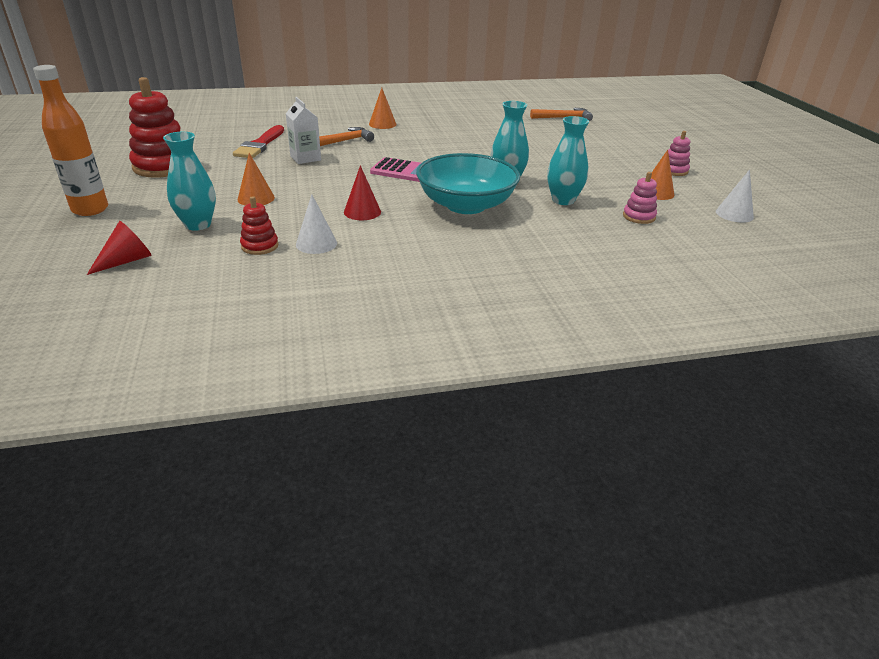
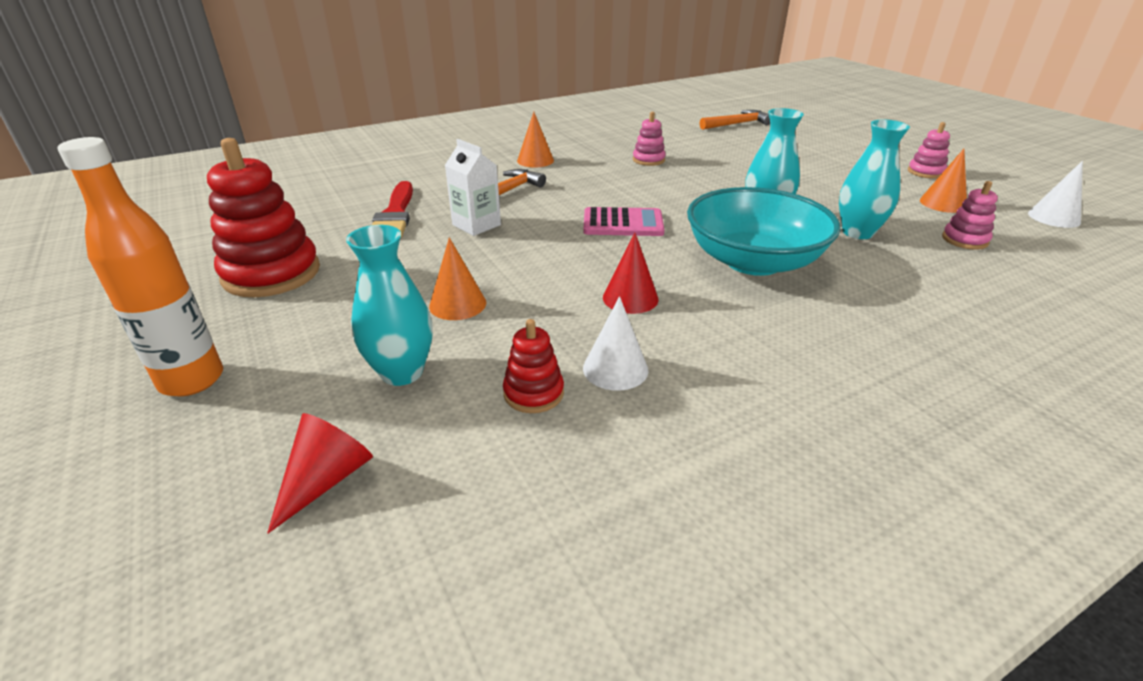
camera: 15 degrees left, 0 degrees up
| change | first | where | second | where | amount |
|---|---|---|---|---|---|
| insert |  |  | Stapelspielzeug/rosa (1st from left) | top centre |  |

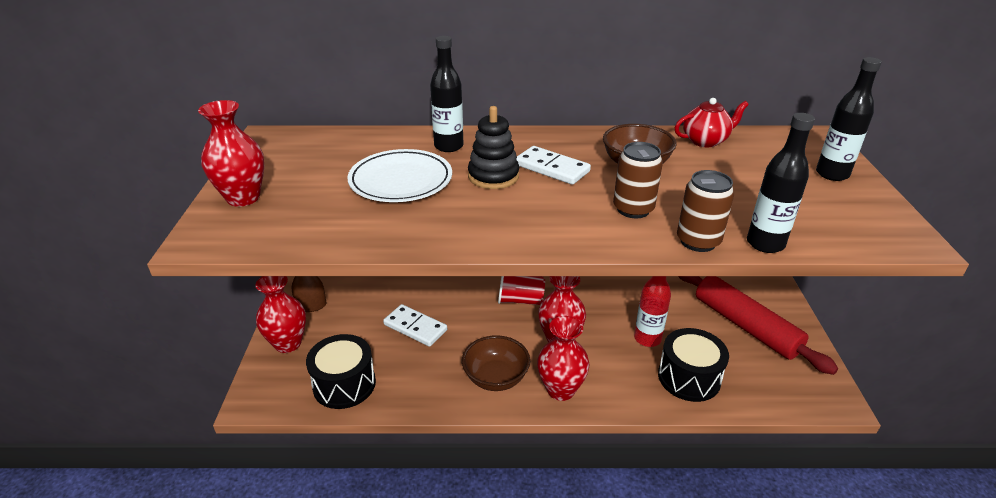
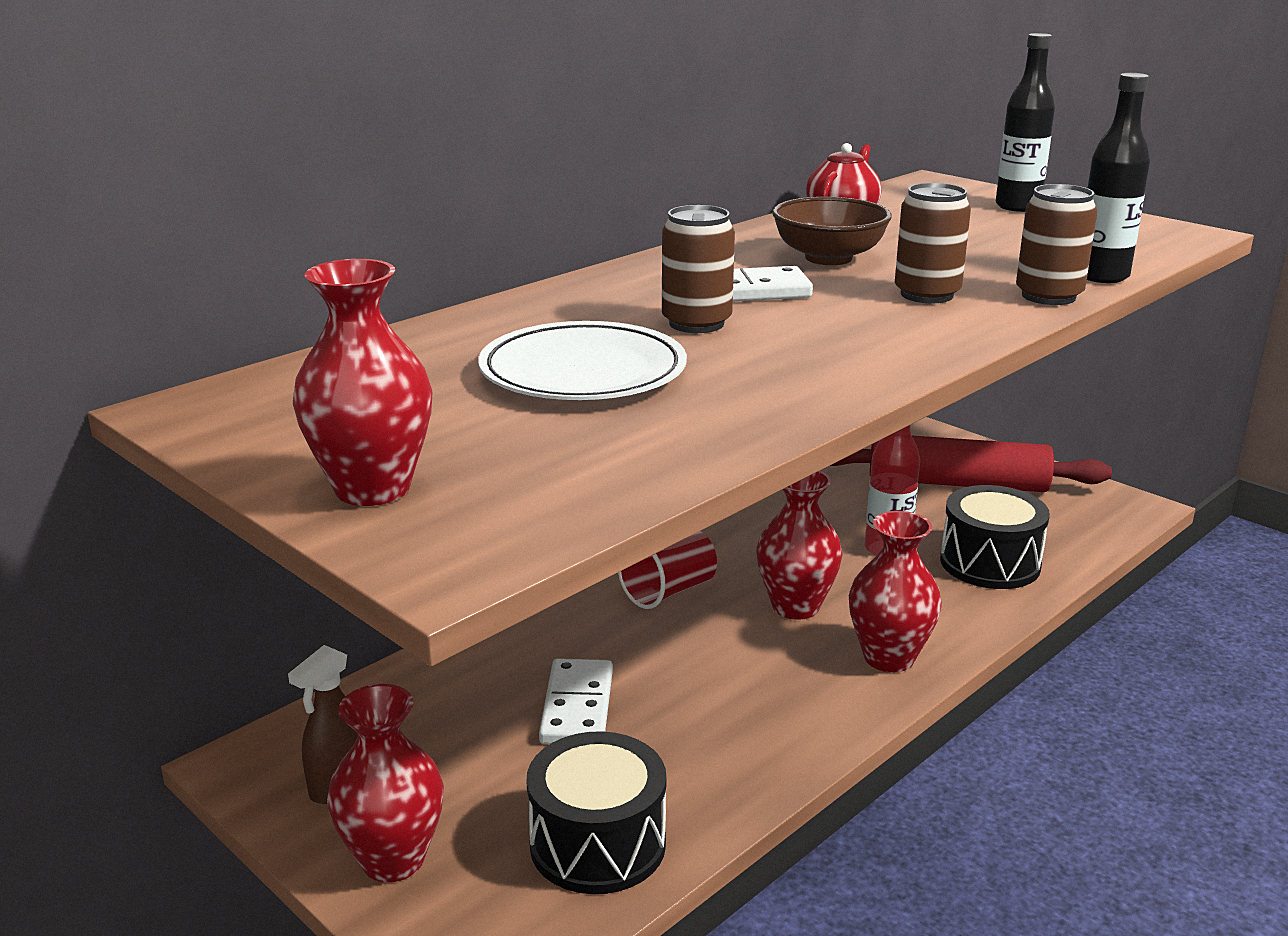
camera: 45 degrees left, 10 degrees down
| change | first | where | second | where | amount |
|---|---|---|---|---|---|
| delete | Flasche/schwarz (1st from left) | top centre |  |  |  |
| delete | Schüssel/braun (1st from left) | bottom centre |  |  |  |
| replace | Stapelspielzeug/schwarz | top centre | Dose/braun (1st from left) | top centre |  |
| rotate | Dominostein/weiß (1st from left) | centre |  | bottom centre | 75 degrees counterclockwise |

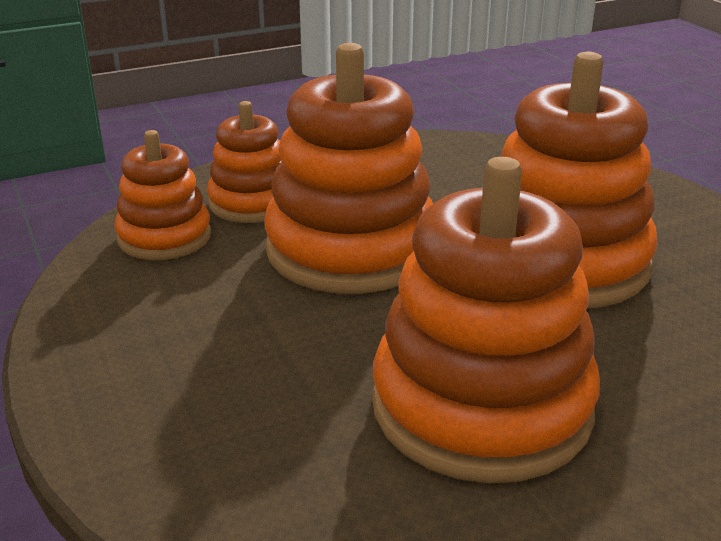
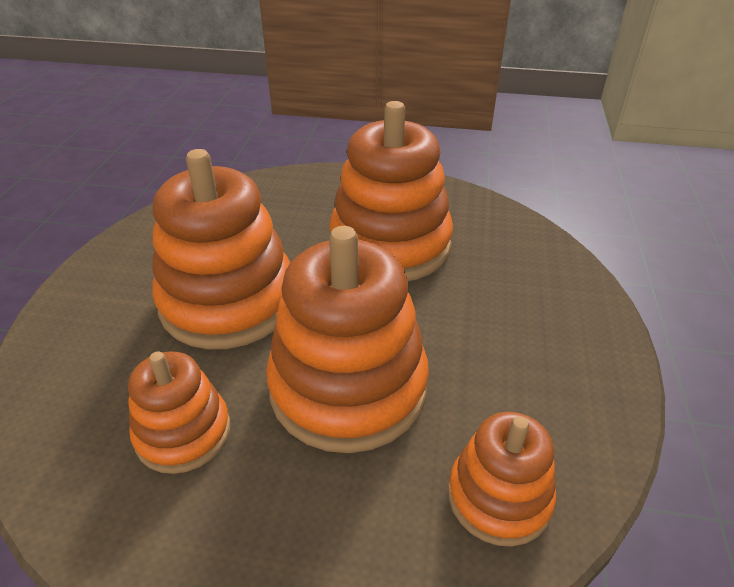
camera: 145 degrees left, 10 degrees up
| change | first | where | second | where | amount |
|---|---|---|---|---|---|
| move | Stapelspielzeug/orange (2nd from left in the first image) | top centre | Stapelspielzeug/orange (1st from left) | bottom left |  |

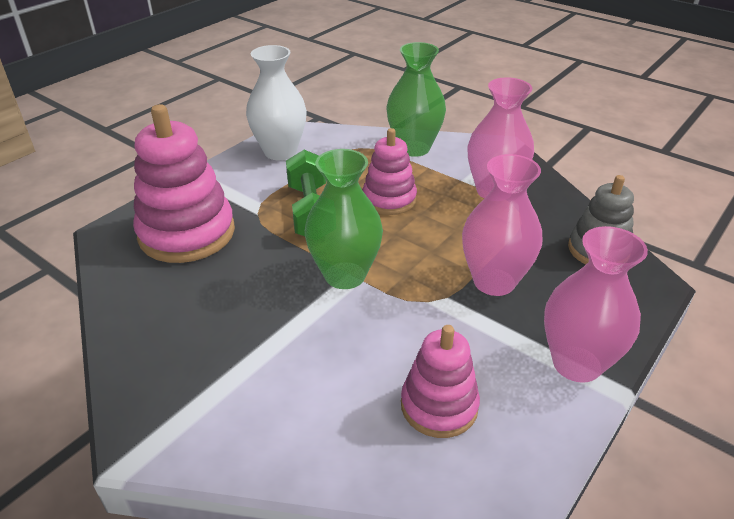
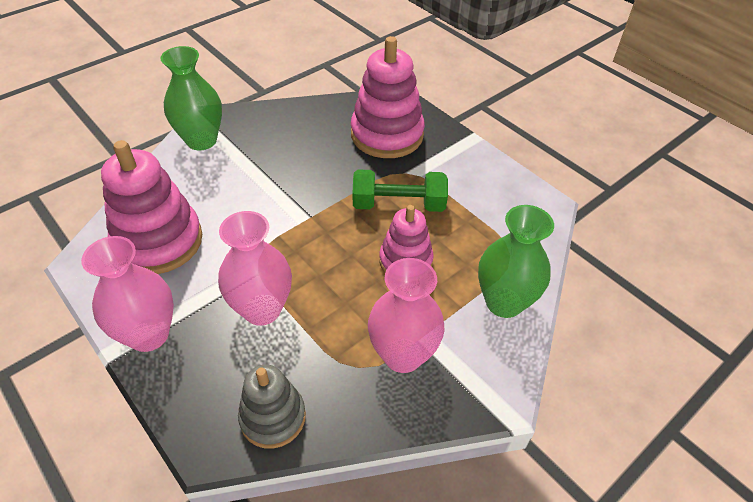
camera: 100 degrees right, 10 degrees up
| change | first | where | second | where | amount |
|---|---|---|---|---|---|
| delete | Vase/weiß | top centre |  |  |  |
| move | Vase/grün (1st from left) | centre |  | top left |  |
| resize | Stapelspielzeug/rosa (3rd from left in the first image) | bottom centre | Stapelspielzeug/rosa (1st from left) | middle left | x1.64 |

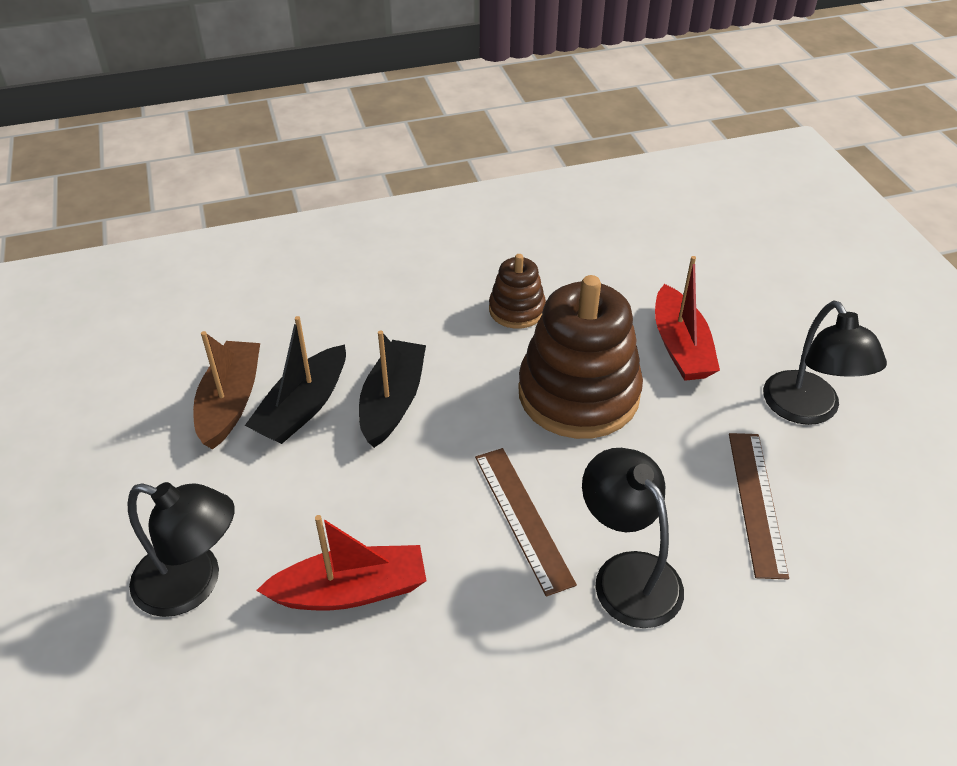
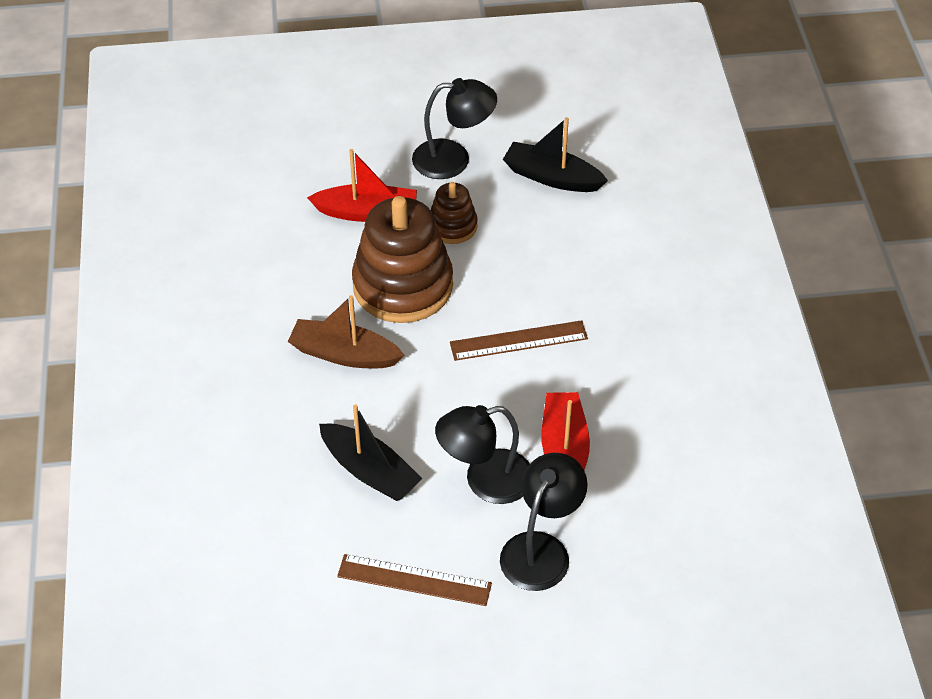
camera: 80 degrees left, 5 degrees up
| change | first | where | second | where | amount |
|---|---|---|---|---|---|
| move | Boot/braun | middle left |  | centre |  |
| move | Boot/schwarz (2nd from left) | centre |  | top centre |  |
| move | Stapelspielzeug/braun (1st from left in the first image) | centre | Stapelspielzeug/braun (2nd from left) | top centre |  |
| move | Lampe/schwarz (2nd from left) | bottom centre |  | centre |  |
| move | Lineal/braun (2nd from left in the first image) | middle right | Lineal/braun (1st from left) | bottom centre |  |

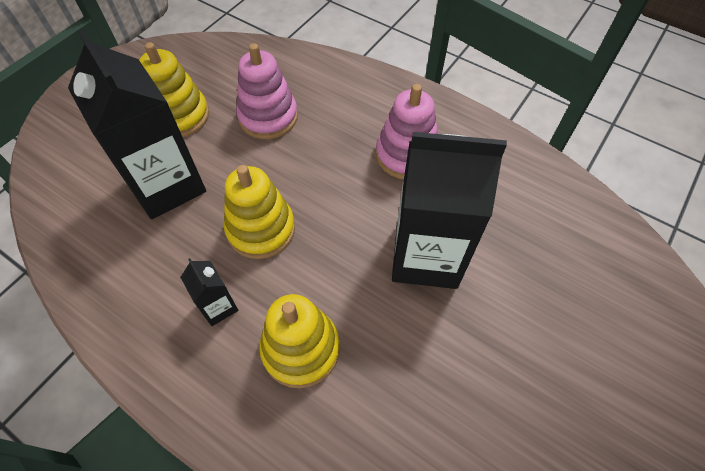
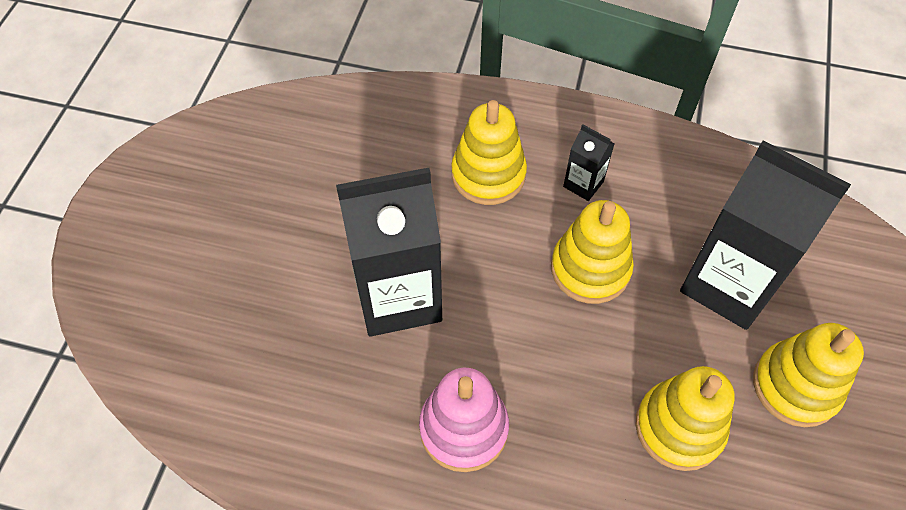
camera: 160 degrees right, 0 degrees up
| change | first | where | second | where | amount |
|---|---|---|---|---|---|
| recolor | Stapelspielzeug/rosa (1st from left) | top centre | Stapelspielzeug/gelb (3rd from left) | bottom right |  |

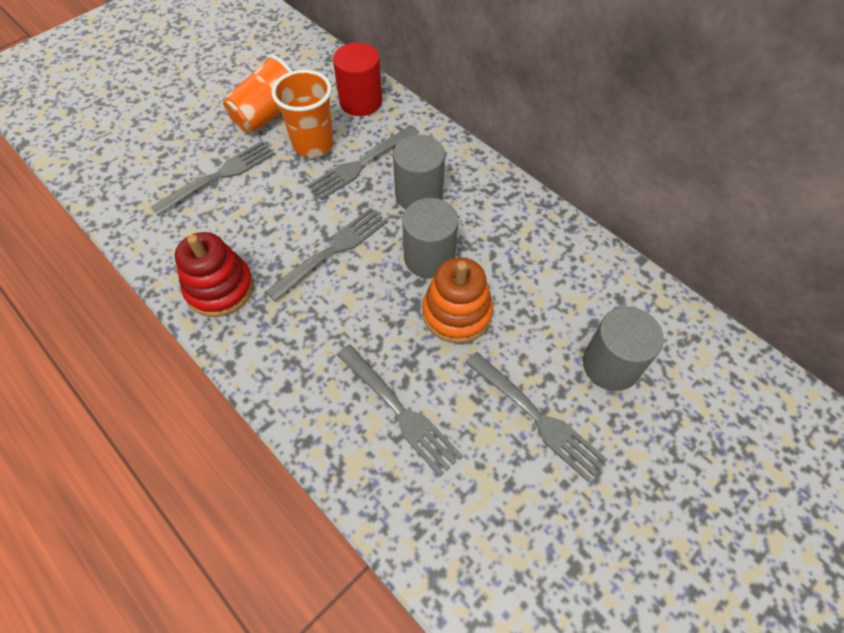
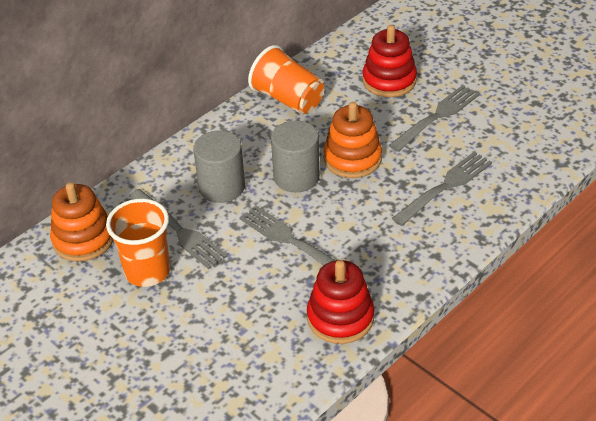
camera: 90 degrees left, 15 degrees down
| change | first | where | second | where | amount |
|---|---|---|---|---|---|
| delete | Gabel/grau (1st from left) | top left |  |  |  |
| move | Becher/orange (1st from left in the first image) | top left | Becher/orange (2nd from left) | top centre |  |
| replace | Vollzylinder/rot | top centre | Stapelspielzeug/orange (1st from left) | middle left |  |
| replace | Vollzylinder/grau (3rd from left) | middle right | Stapelspielzeug/rot (2nd from left) | top centre |  |

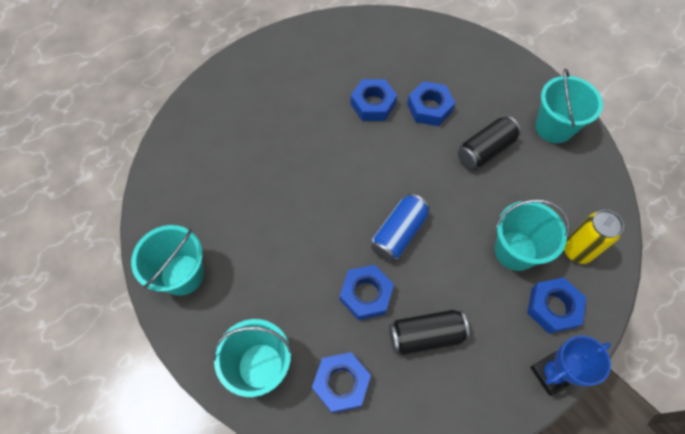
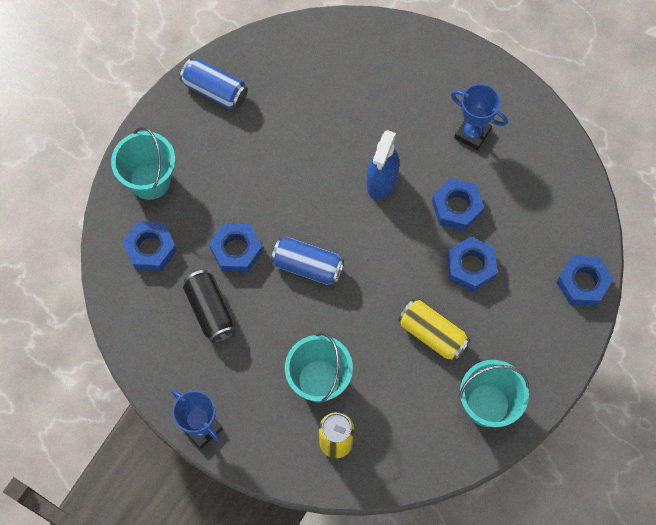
camera: 75 degrees right, 5 degrees up
| change | first | where | second | where | amount |
|---|---|---|---|---|---|
| insert |  |  | Sprühflasche/blau | top centre |  |
| insert |  |  | Pokal/blau (2nd from left) | top right |  |
| move | Sechskantmutter/blau (5th from left) | bottom right |  | middle right |  |
| replace | Eimer/türkis (1st from left) | middle left | Dose/blau (1st from left) | top left |  |
| recolor | Dose/schwarz (2nd from left) | top right | Dose/gelb (2nd from left) | centre |  |

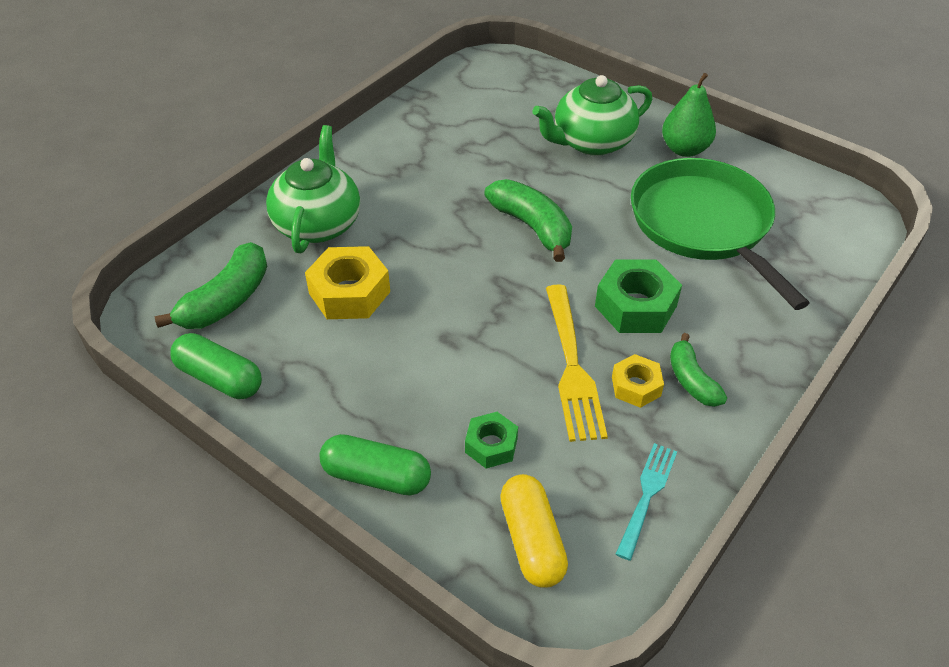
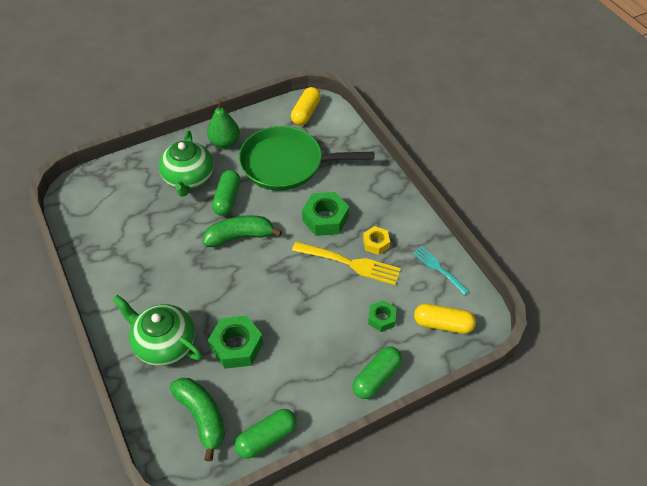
camera: 65 degrees left, 5 degrees up
| change | first | where | second | where | amount |
|---|---|---|---|---|---|
| delete | Banane/grün (3rd from left) | middle right |  |  |  |
| insert |  |  | Kapsel/grün (1st from left) | centre |  |
| insert |  |  | Kapsel/gelb (1st from left) | top centre |  |
| recolor | Sechskantmutter/gelb (1st from left) | centre | Sechskantmutter/grün (1st from left) | bottom centre |  |

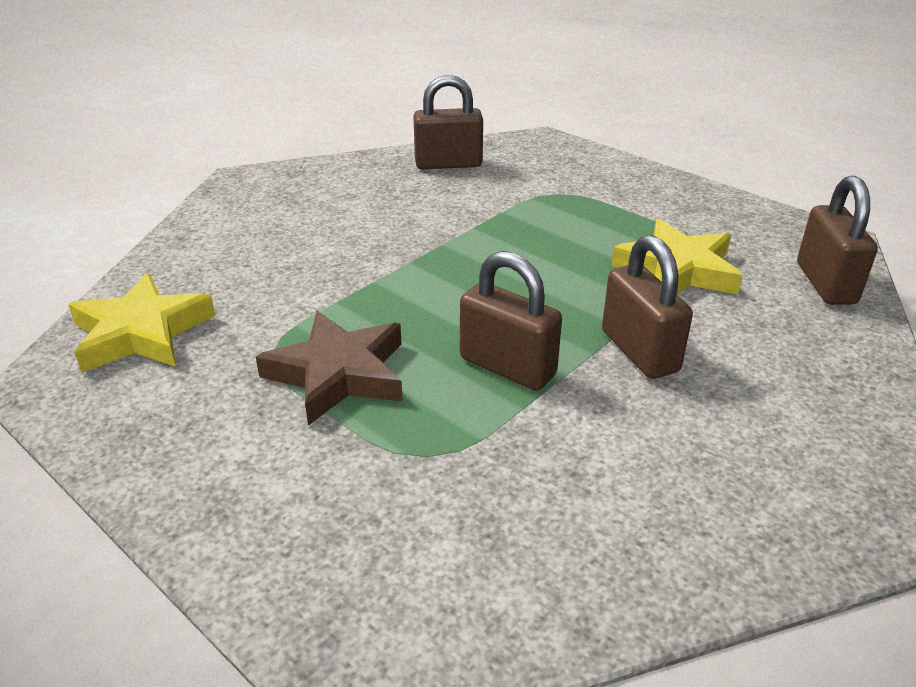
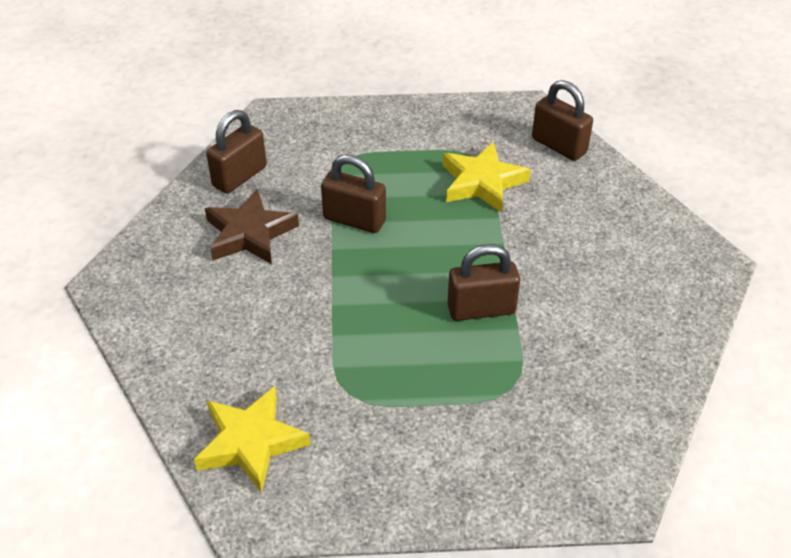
camera: 45 degrees left, 10 degrees up
| change | first | where | second | where | amount |
|---|---|---|---|---|---|
| move | Stern/braun | centre |  | middle left |  |
| move | Vorhängeschloss/braun (3rd from left in the first image) | middle right | Vorhängeschloss/braun (2nd from left) | centre |  |

